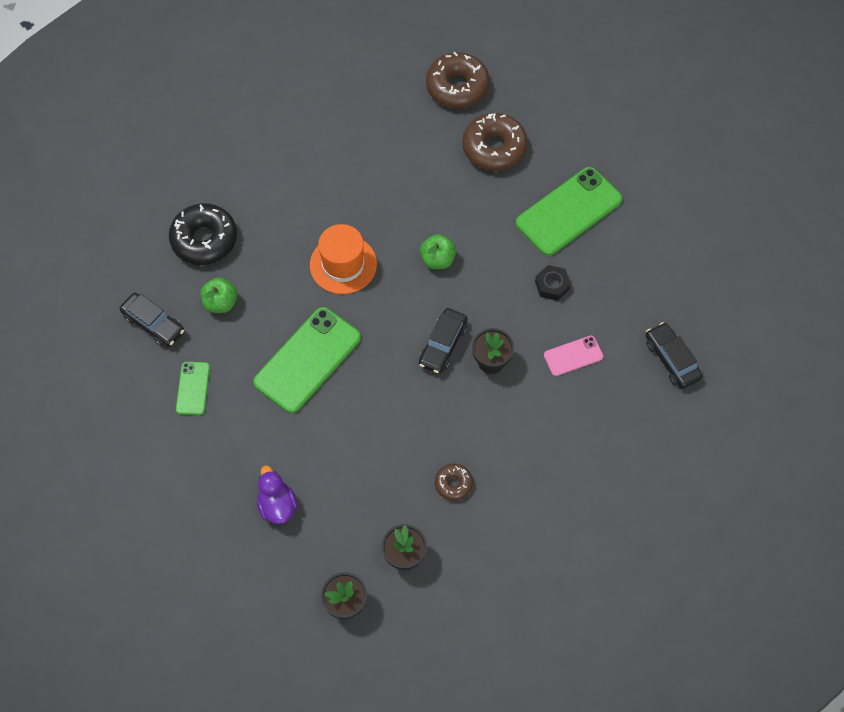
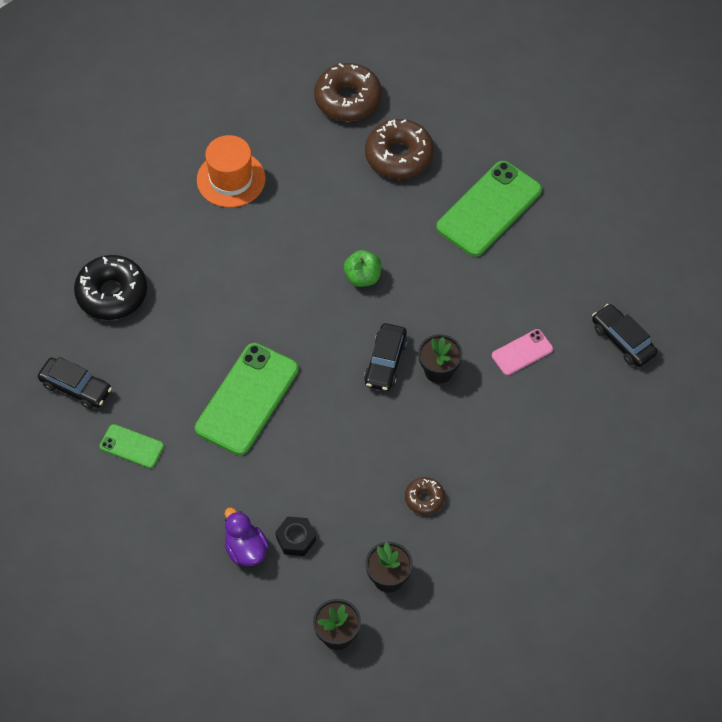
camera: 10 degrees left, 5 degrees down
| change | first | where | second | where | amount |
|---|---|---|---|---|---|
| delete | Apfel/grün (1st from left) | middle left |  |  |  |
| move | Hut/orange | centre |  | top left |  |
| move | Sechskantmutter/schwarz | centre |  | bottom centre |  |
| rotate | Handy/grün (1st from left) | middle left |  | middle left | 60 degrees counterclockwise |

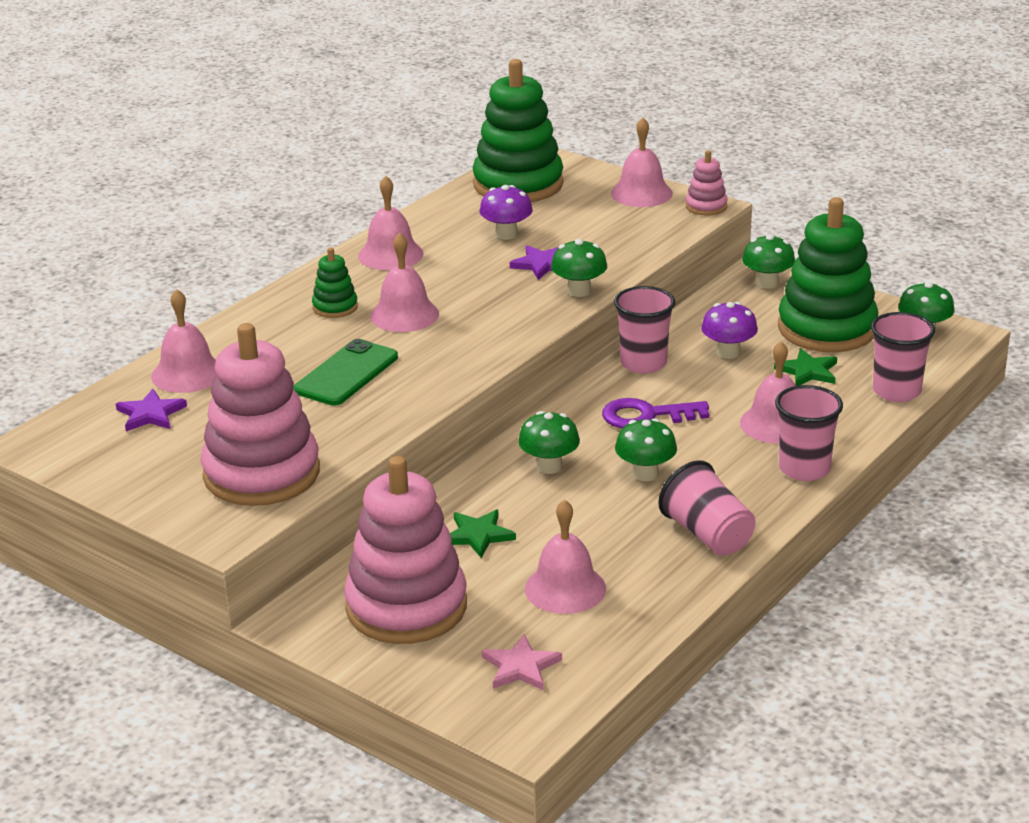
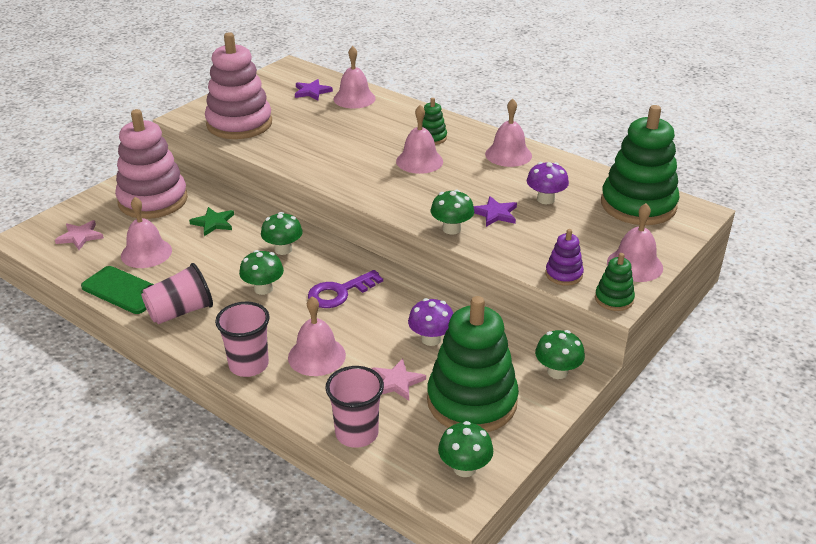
camera: 90 degrees right, 5 degrees up
| change | first | where | second | where | amount |
|---|---|---|---|---|---|
| delete | Becher/rosa (1st from left) | centre |  |  |  |
| insert |  |  | Stapelspielzeug/lila | middle right |  |
| move | Handy/grün | centre |  | middle left |  |
| recolor | Stapelspielzeug/rosa (3rd from left) | top right | Stapelspielzeug/grün (3rd from left) | middle right |  |
| recolor | Stern/grün (2nd from left) | middle right | Stern/rosa (2nd from left) | bottom centre |  |
| rotate | Schlüssel/lila | centre |  | centre | 120 degrees counterclockwise |

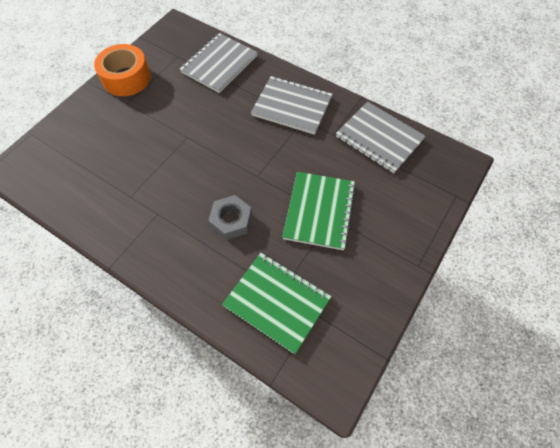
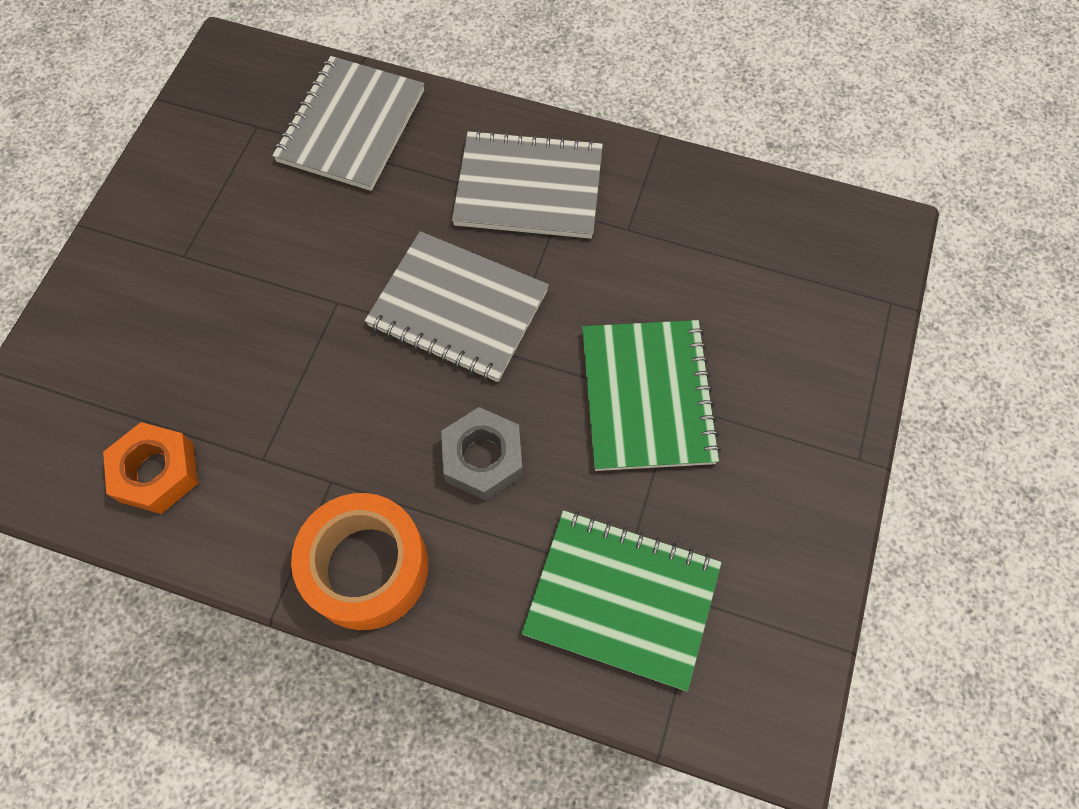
camera: 15 degrees left, 5 degrees up
| change | first | where | second | where | amount |
|---|---|---|---|---|---|
| insert |  |  | Sechskantmutter/orange | middle left |  |
| move | Klebeband/orange | top left |  | bottom left |  |
| move | Notizbuch/grau (3rd from left in the first image) | top right | Notizbuch/grau (2nd from left) | centre |  |

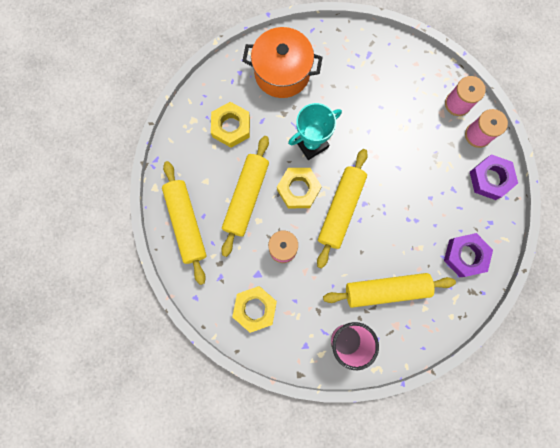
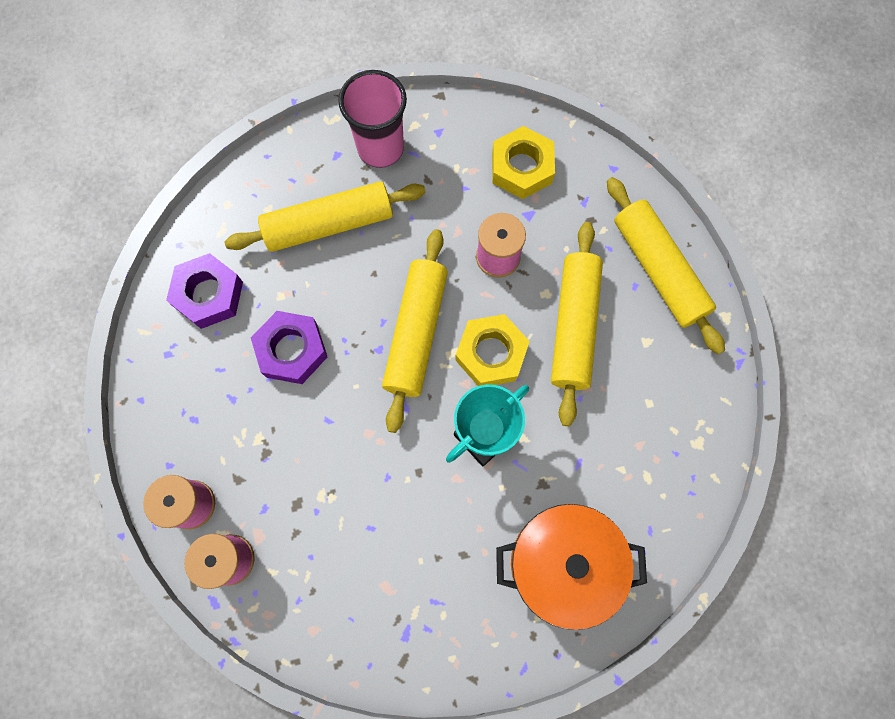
camera: 170 degrees right, 5 degrees down
| change | first | where | second | where | amount |
|---|---|---|---|---|---|
| delete | Sechskantmutter/gelb (1st from left) | top centre |  |  |  |
| move | Sechskantmutter/lila (2nd from left) | middle right |  | middle left |  |

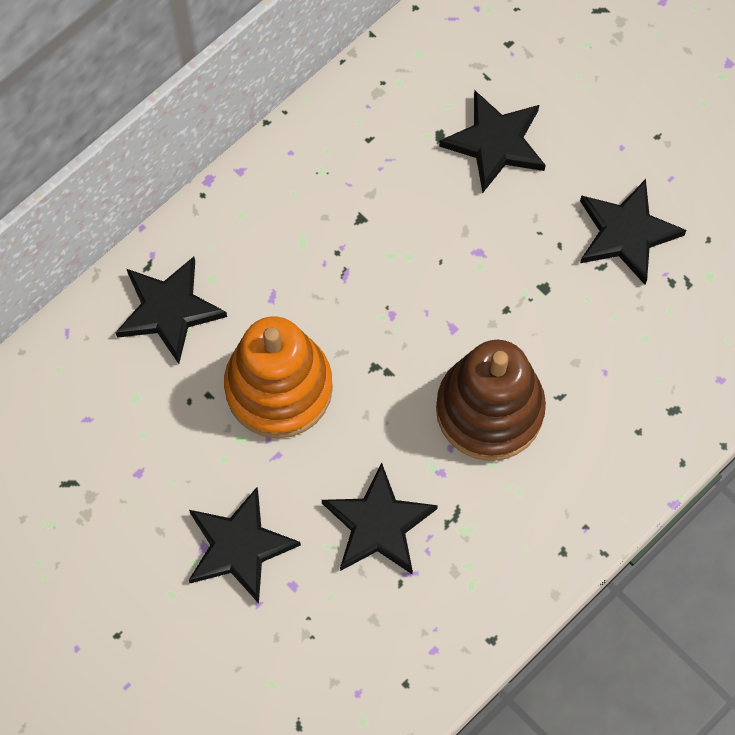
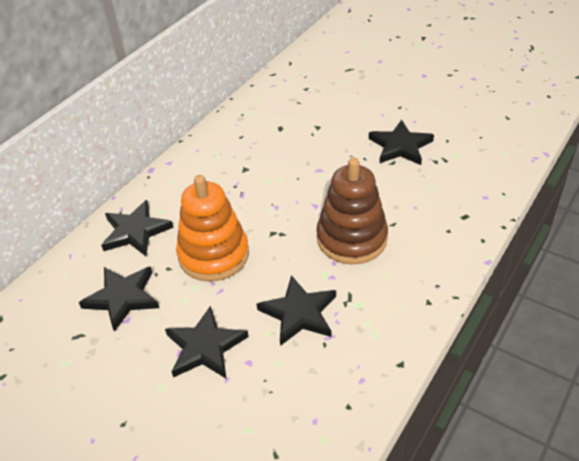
camera: 10 degrees left, 25 degrees down
| change | first | where | second | where | amount |
|---|---|---|---|---|---|
| move | Stern/schwarz (4th from left in the first image) | top right | Stern/schwarz (1st from left) | middle left |  |

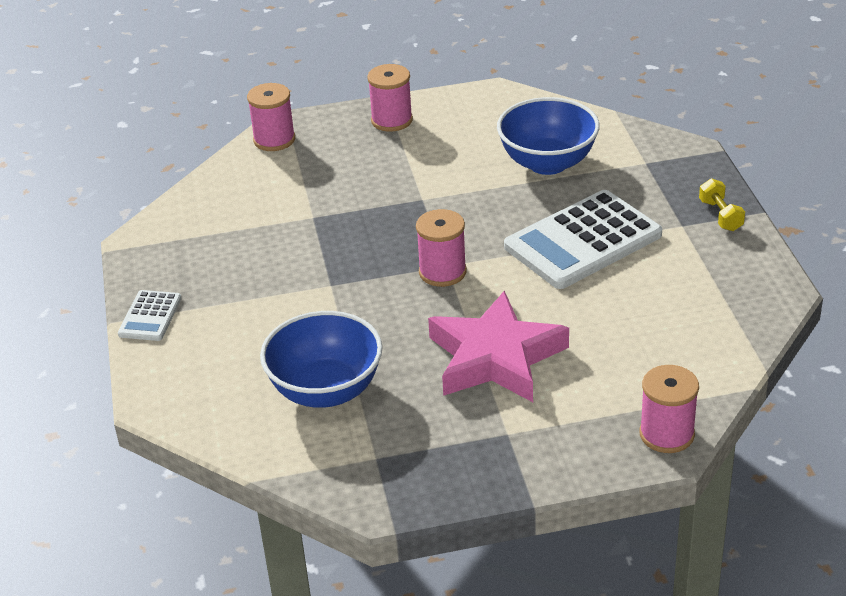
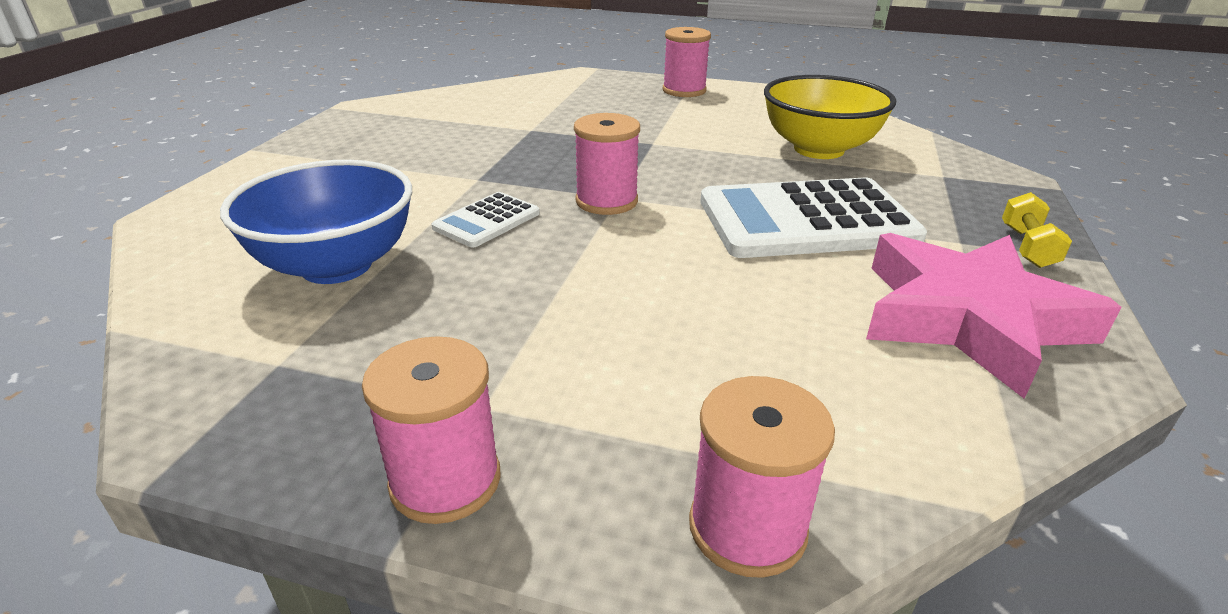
camera: 25 degrees right, 5 degrees down
| change | first | where | second | where | amount |
|---|---|---|---|---|---|
| move | Taschenrechner/weiß (1st from left) | middle left |  | centre |  |
| move | Garnrolle/rosa (1st from left) | top left |  | bottom centre |  |
| move | Stern/rosa | centre |  | middle right |  |
| recolor | Schüssel/blau (2nd from left) | top centre | Schüssel/gelb | top right |  |

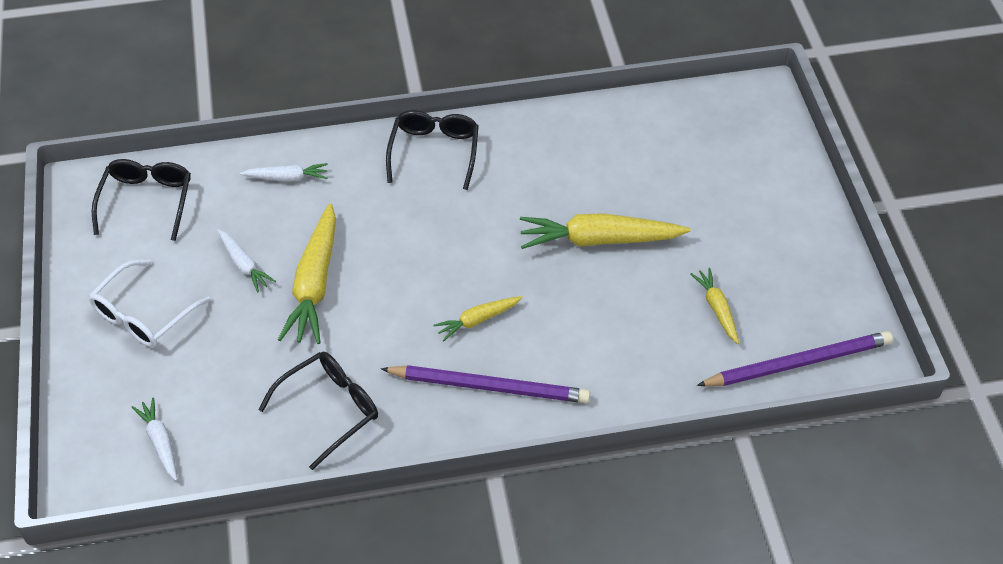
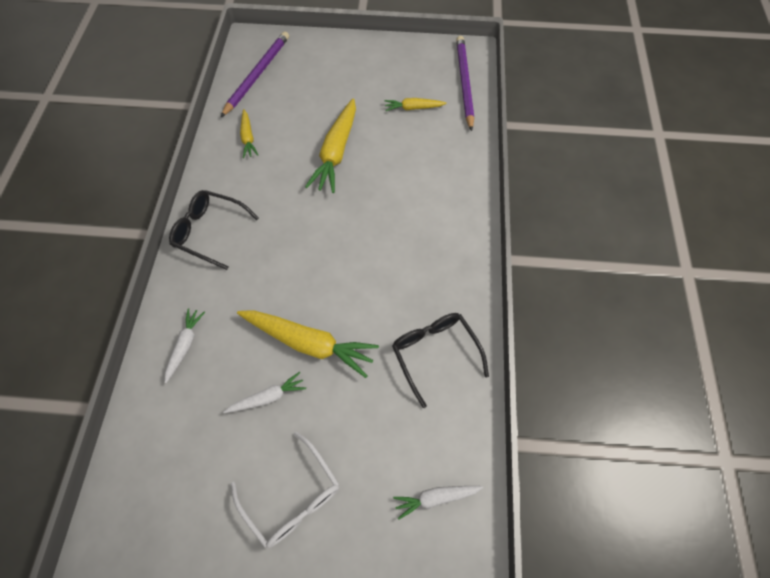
camera: 75 degrees left, 10 degrees up
| change | first | where | second | where | amount |
|---|---|---|---|---|---|
| delete | Brille/schwarz (1st from left) | middle left |  |  |  |
| move | Bleistift/lila (1st from left) | bottom centre |  | top left |  |
| move | Karotte/gelb (2nd from left in the first image) | centre | Karotte/gelb (1st from left) | top left |  |

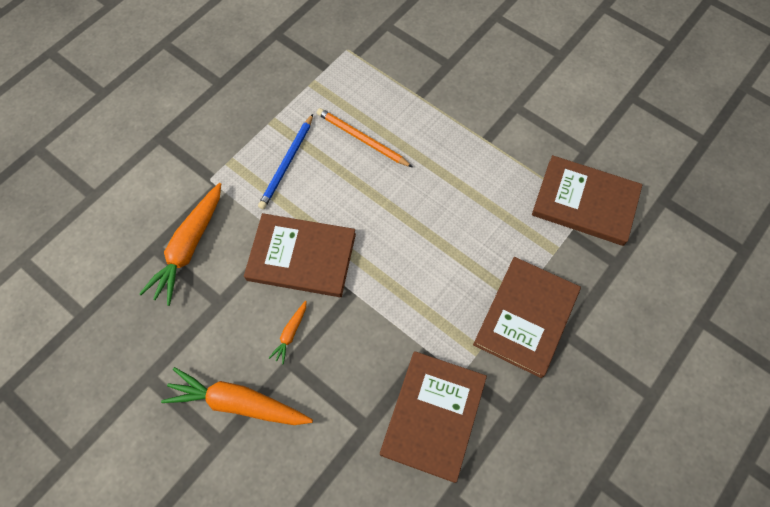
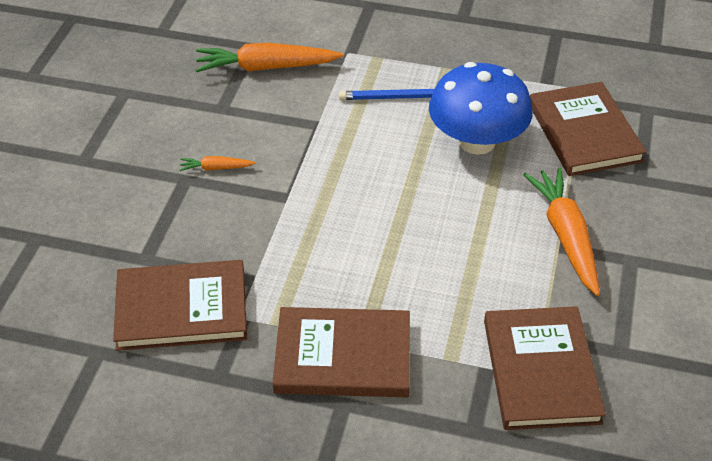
camera: 65 degrees right, 20 degrees down
| change | first | where | second | where | amount |
|---|---|---|---|---|---|
| move | Karotte/orange (2nd from left in the first image) | bottom left | Karotte/orange (3rd from left) | middle right |  |
| move | Buch/braun (1st from left in the first image) | centre | Buch/braun (4th from left) | top right |  |
| replace | Bleistift/orange | top centre | Pilz/blau | top right |  |

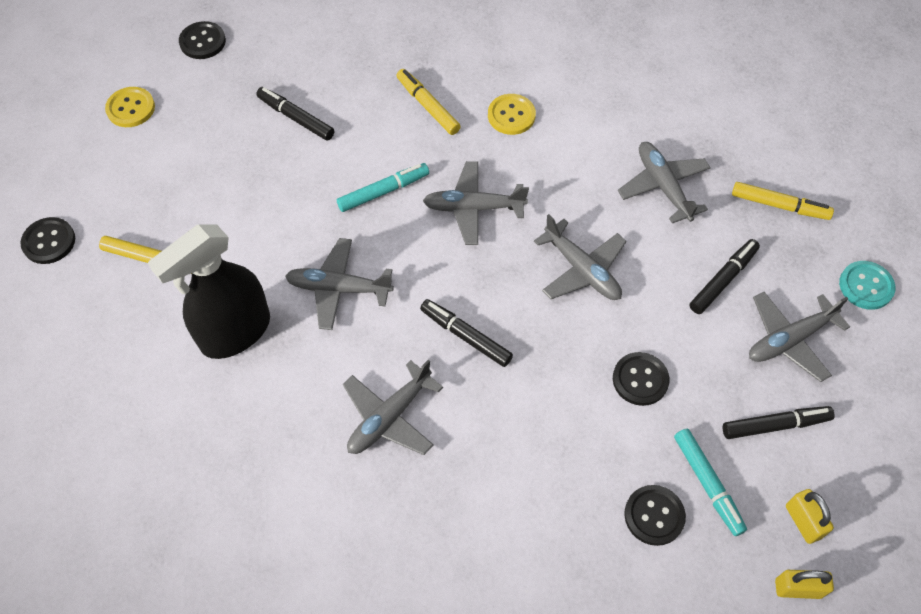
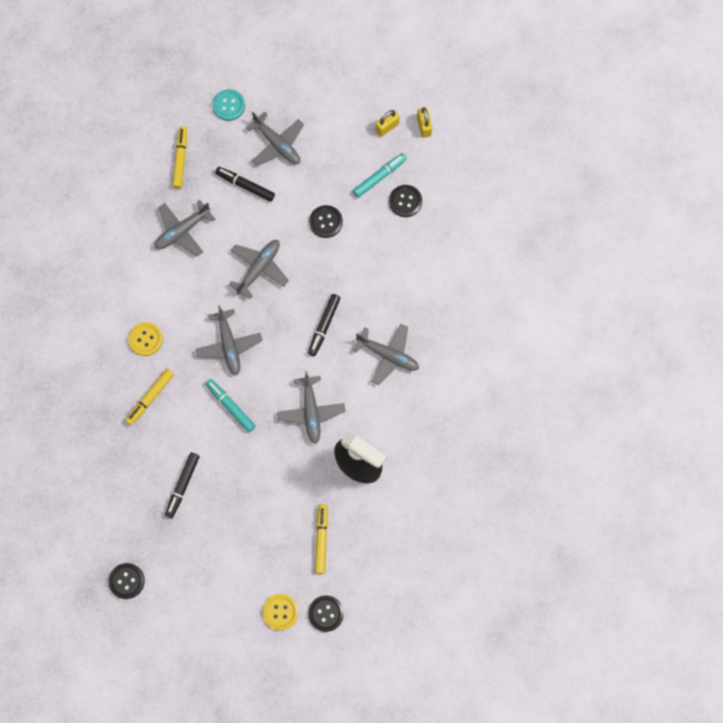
camera: 105 degrees left, 15 degrees up
| change | first | where | second | where | amount |
|---|---|---|---|---|---|
| delete | Filzstift/schwarz (4th from left) | bottom right |  |  |  |
| move | Knopf/gelb (1st from left in the first image) | top left | Knopf/gelb (2nd from left) | bottom centre |  |

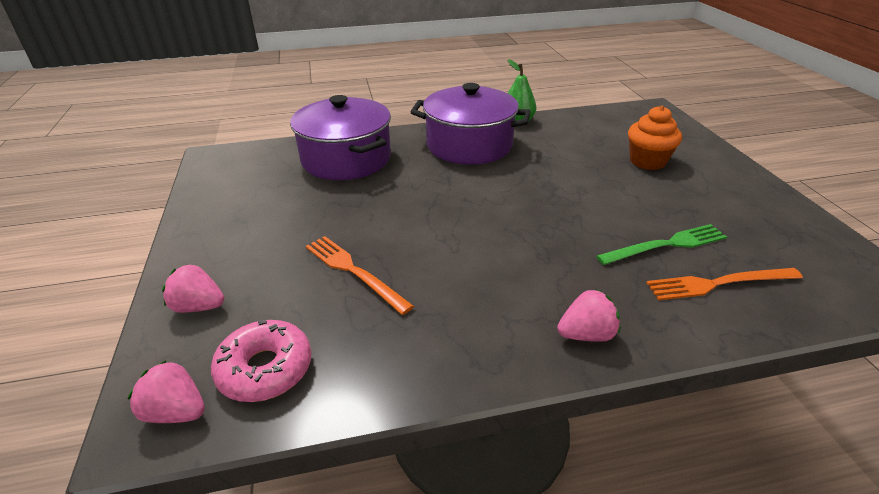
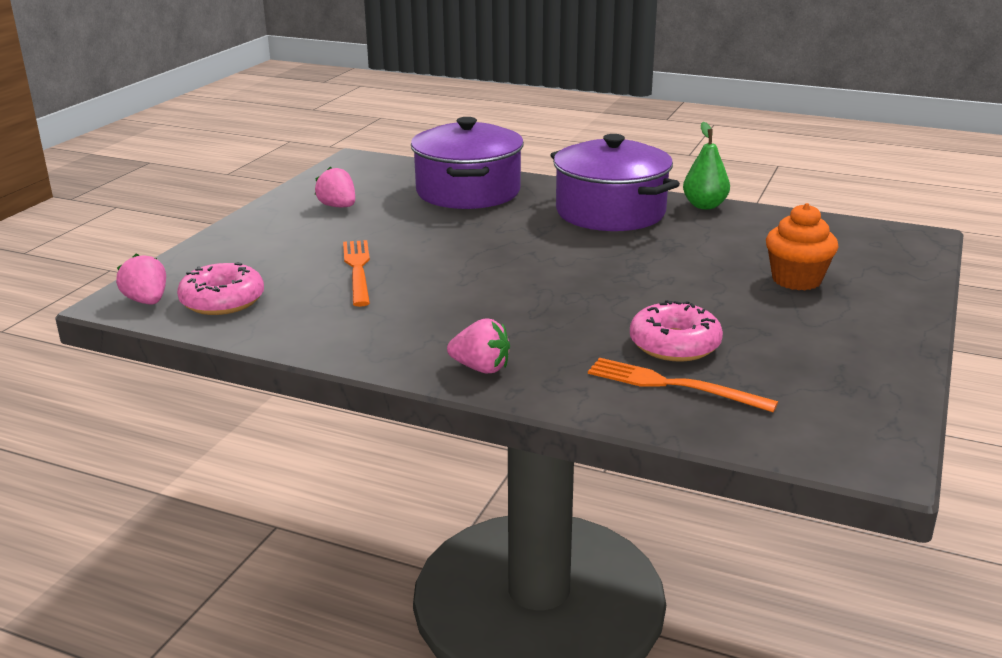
camera: 35 degrees right, 10 degrees down
| change | first | where | second | where | amount |
|---|---|---|---|---|---|
| move | Erdbeere/rosa (2nd from left) | middle left |  | top centre |  |
| replace | Gabel/grün | middle right | Donut/rosa (2nd from left) | middle right |  |

